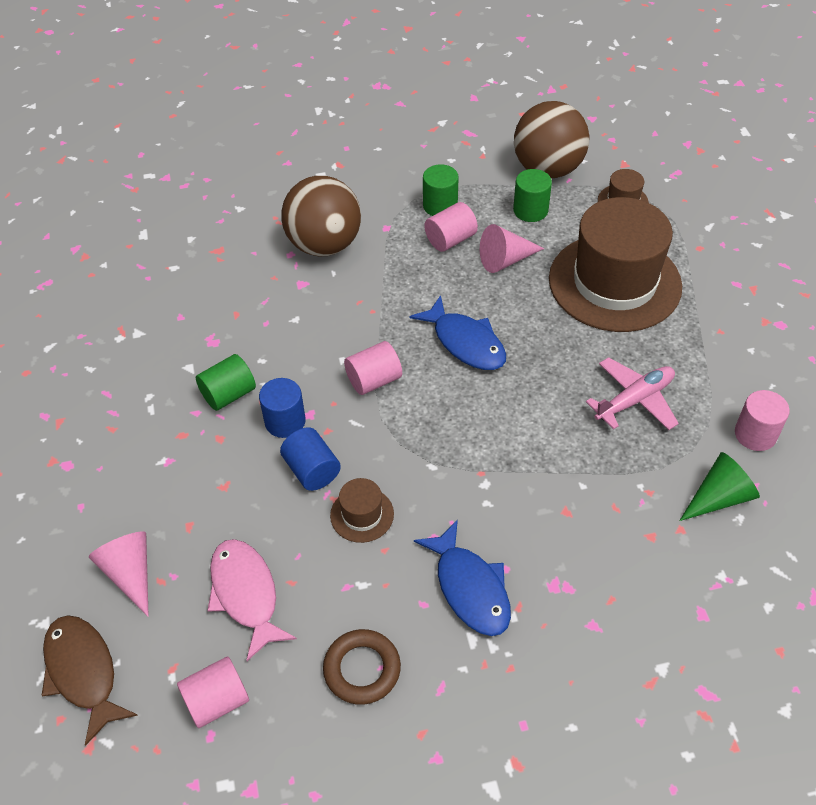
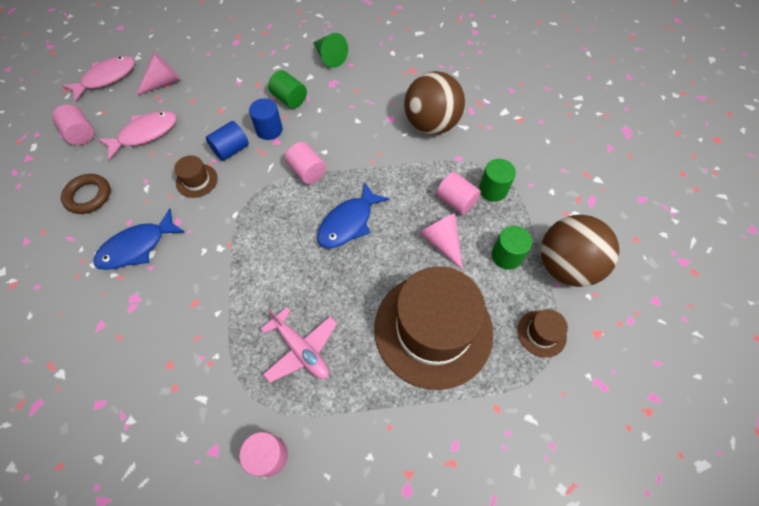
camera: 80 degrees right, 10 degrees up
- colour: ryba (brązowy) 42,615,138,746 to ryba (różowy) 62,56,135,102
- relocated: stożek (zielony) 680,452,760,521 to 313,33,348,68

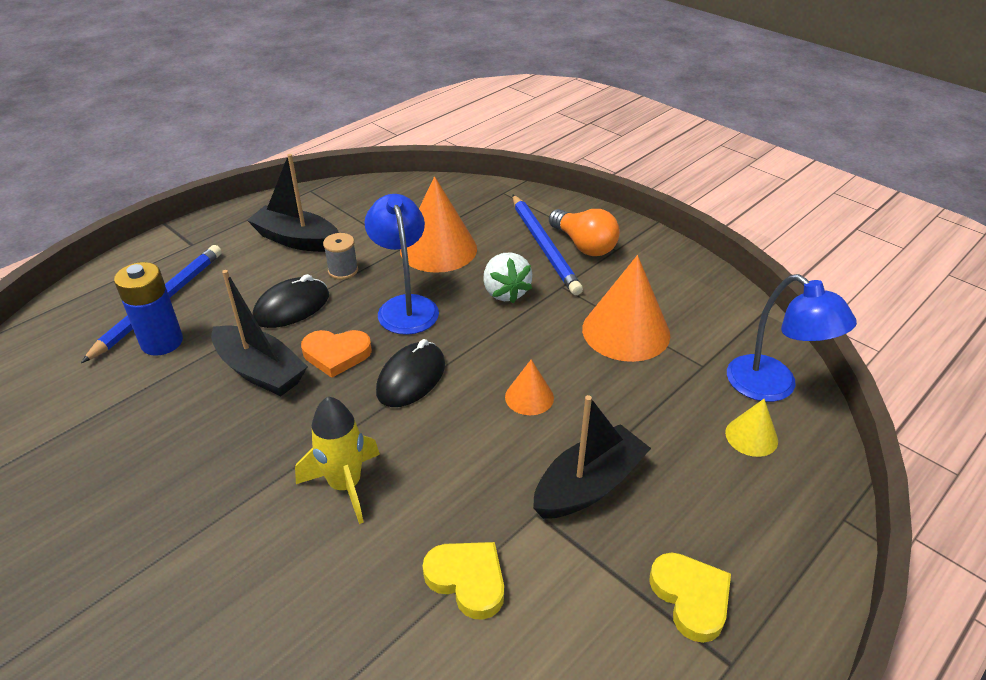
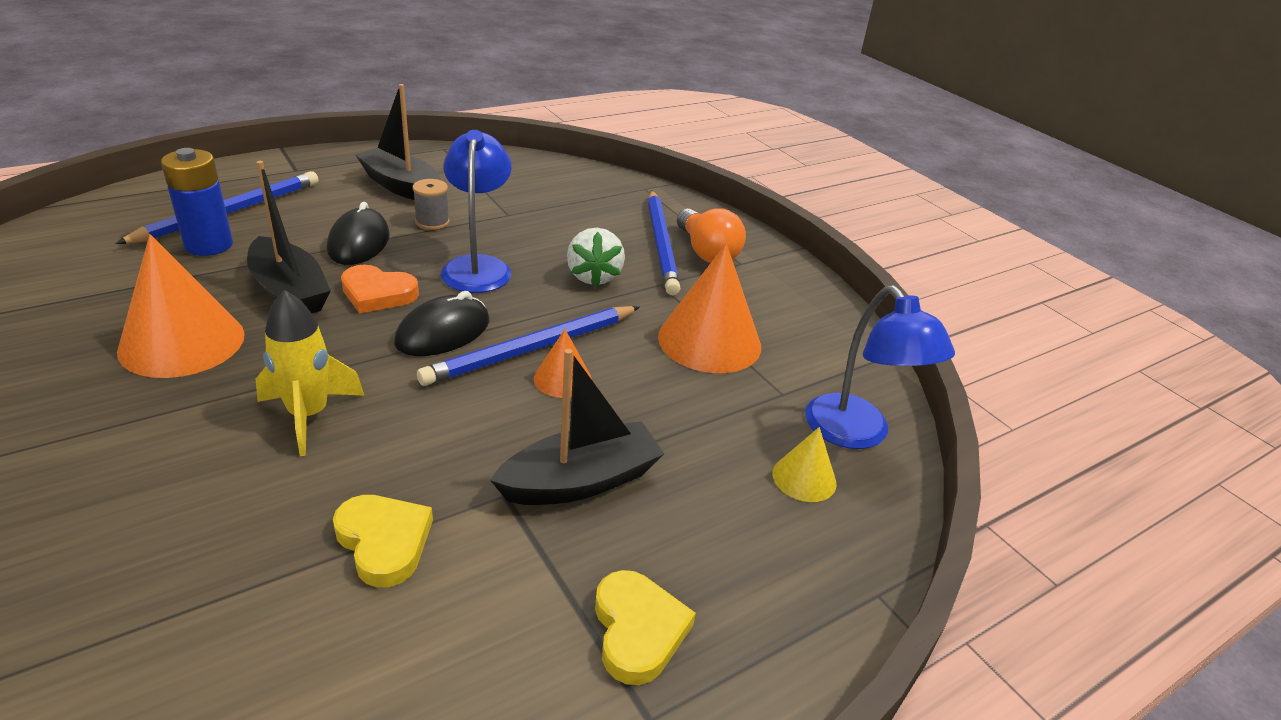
camera: 10 degrees right, 5 degrees down
- relocated: stożek (pomarańczowy) 400,176,477,273 to 117,234,245,378
- spun: myszka (czarny) 252,274,329,328 = 327,202,390,265 60 degrees counterclockwise
- appeared: ołówek (niebieski) 417,306,640,386

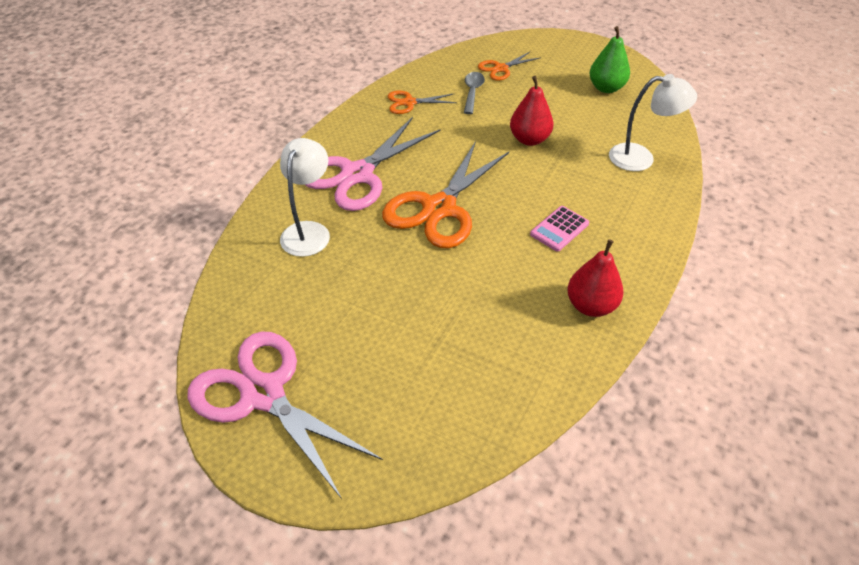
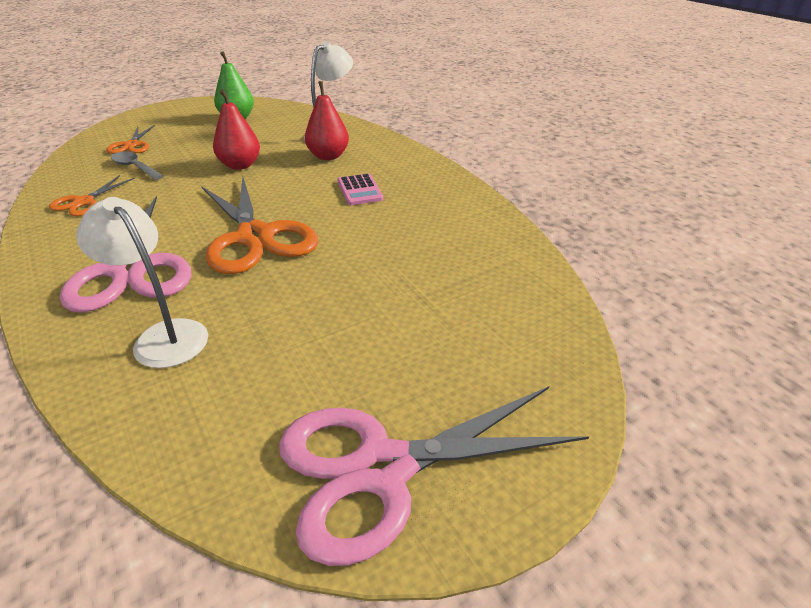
camera: 60 degrees left, 10 degrees down
- relocated: gruszka (czerwony) 567,239,624,317 to 305,81,349,160

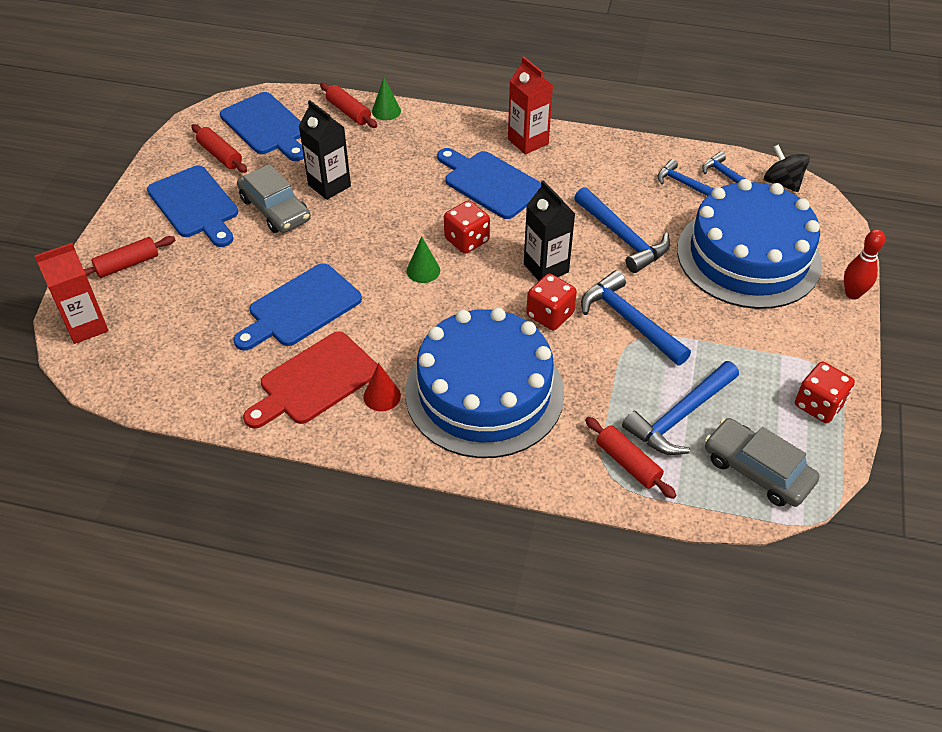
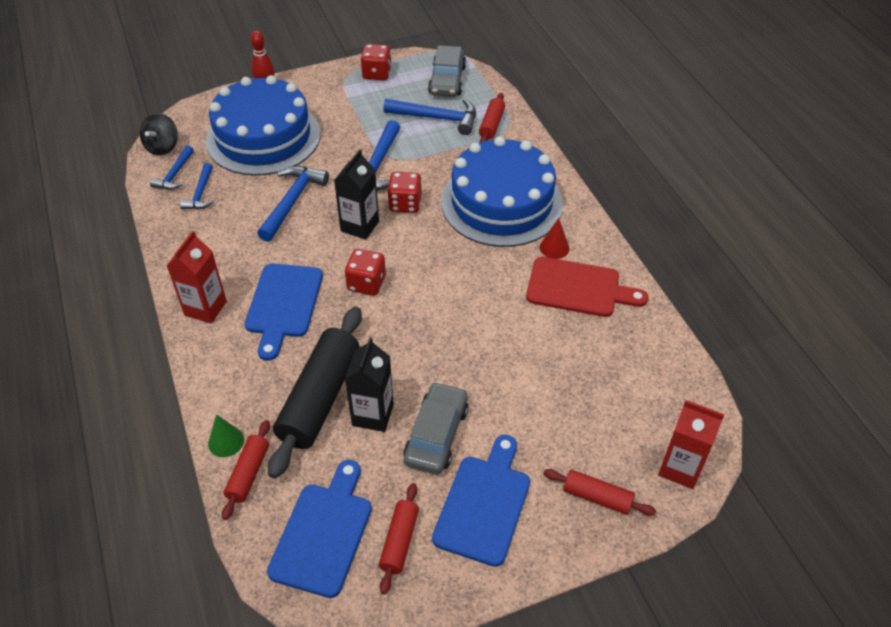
camera: 125 degrees left, 0 degrees up
- appeared: wałek do ciasta (czarny) 268,307,362,479
- missing: deska do krojenia (niebieski) 233,263,362,351
- missing: stożek (zielony) 407,236,440,283

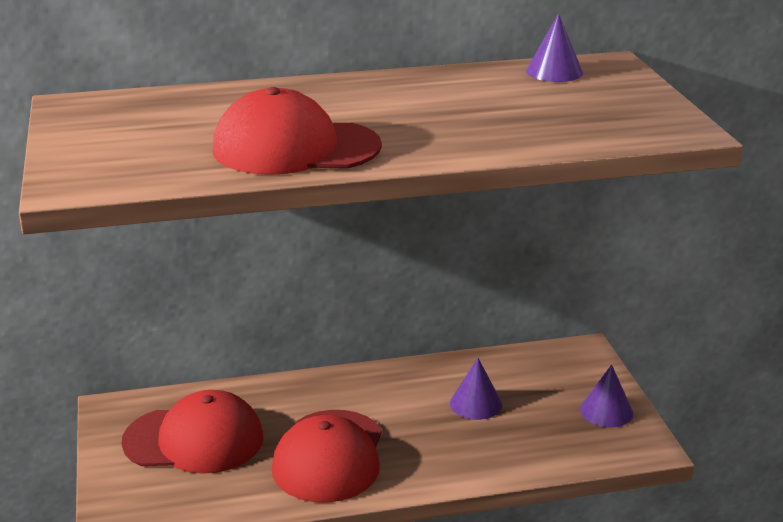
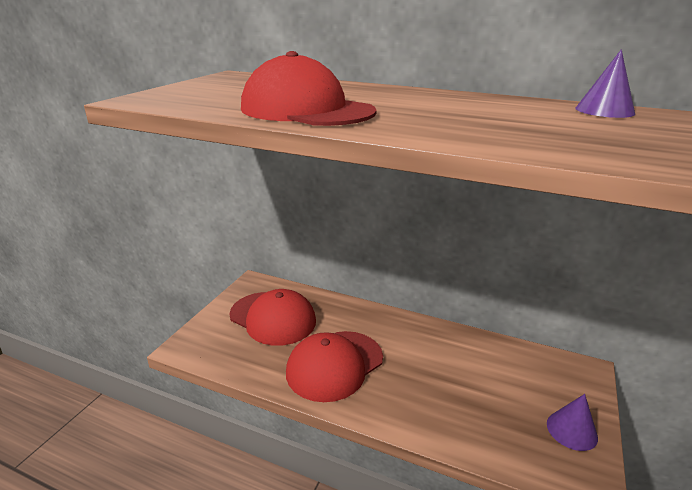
camera: 35 degrees right, 0 degrees up
- missing: stożek (fioletowy) 450,358,502,420

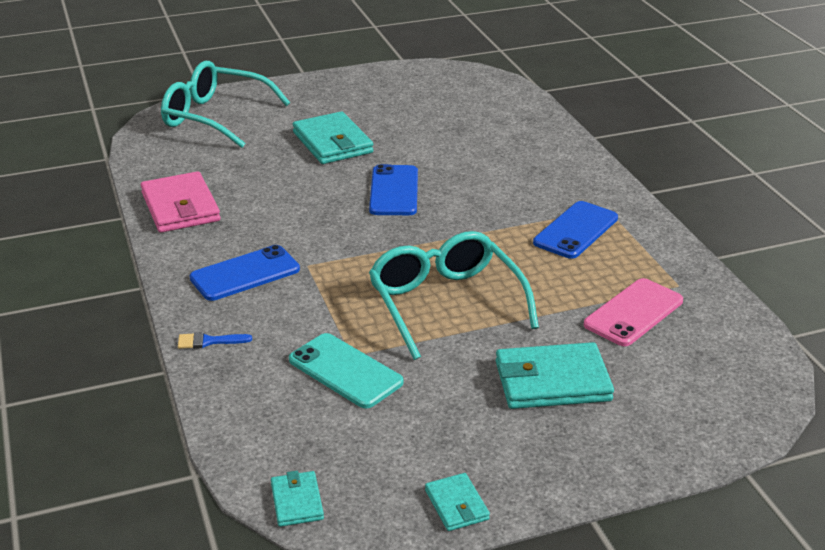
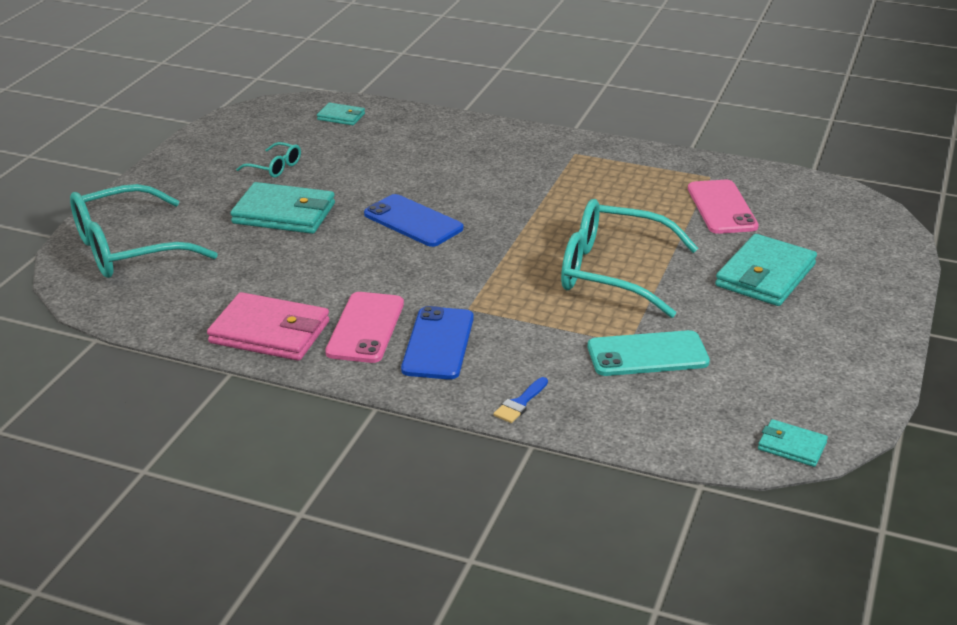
camera: 50 degrees left, 0 degrees up
- appeared: okulary (turkusowy) 236,142,301,178
- relocated: portfel (turkusowy) 425,473,490,531 to 317,103,365,125
- appeared: telefon (różowy) 325,292,404,363
- missing: telefon (niebieski) 533,201,618,259

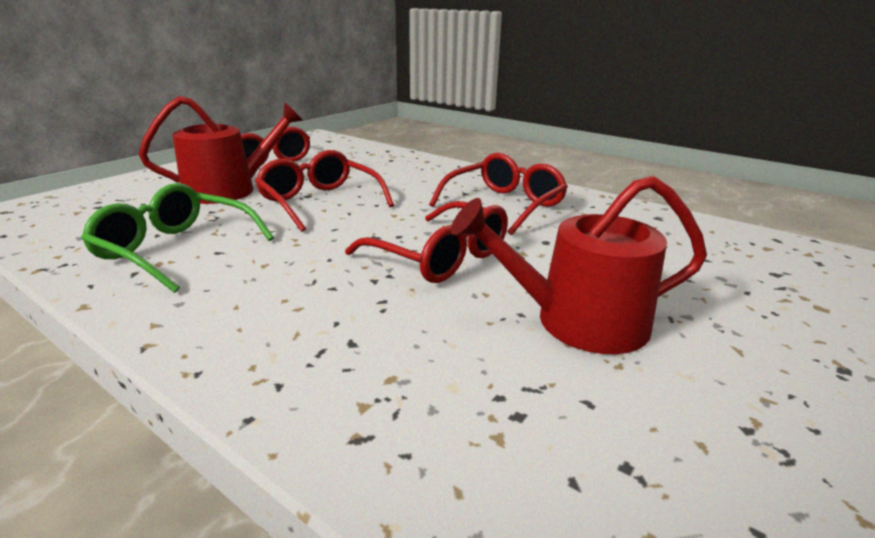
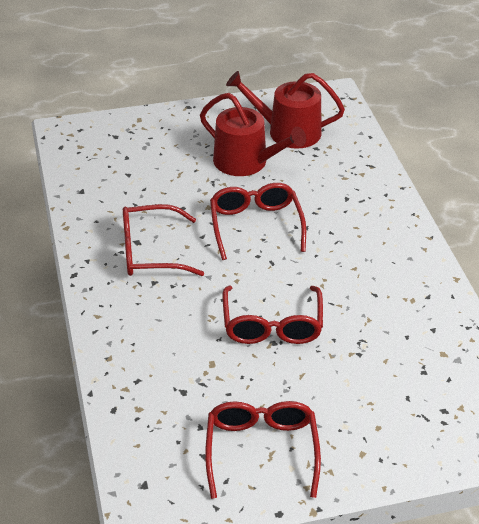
camera: 140 degrees left, 15 degrees up
- relocated: konewka (czerwony) 139,96,303,204 to 226,71,345,149
- missing: okulary (zielony) 81,183,274,293

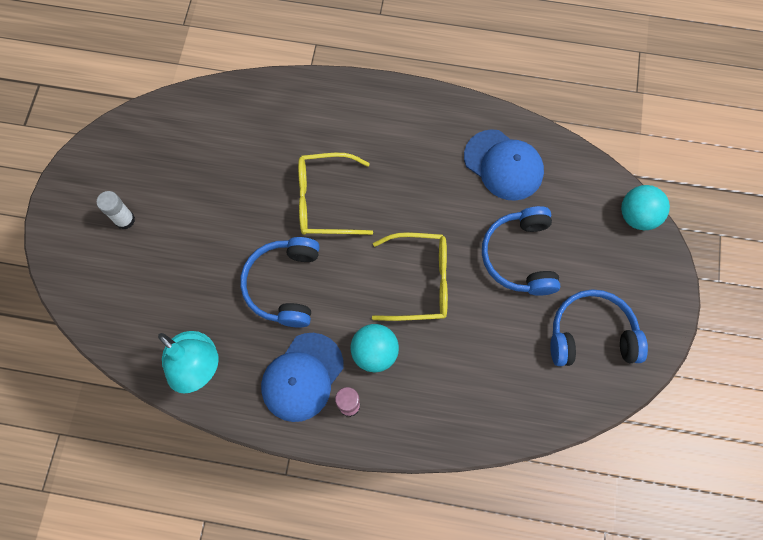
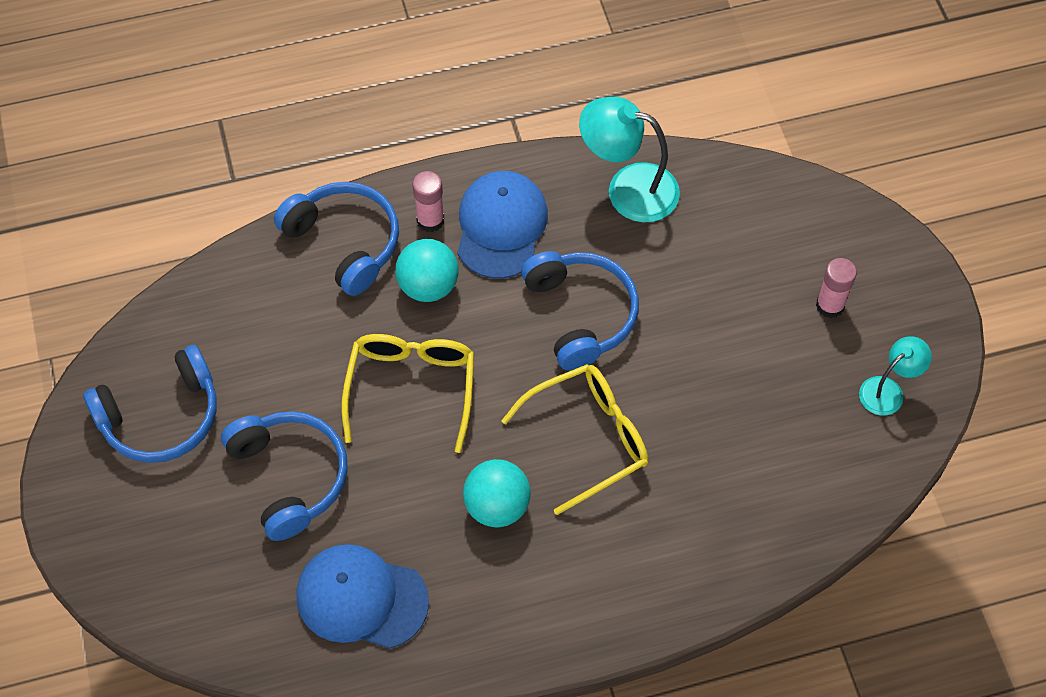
camera: 155 degrees right, 10 degrees down
- appeared: słuchawki (niebieski) 274,182,399,296
- spun: okulary (żółty) 372,232,448,321 = 341,334,474,453 120 degrees clockwise
- relocated: piłka (turkusowy) 621,185,670,230 to 463,459,531,527
- colour: klej w sztyfcie (biały) 96,191,135,229 to klej w sztyfcie (różowy) 816,258,857,318
- appeared: lampka (turkusowy) 859,336,932,415

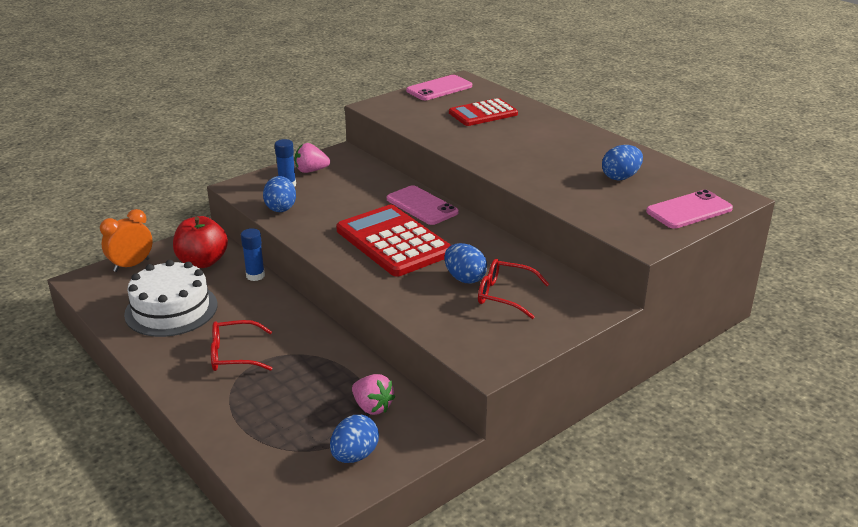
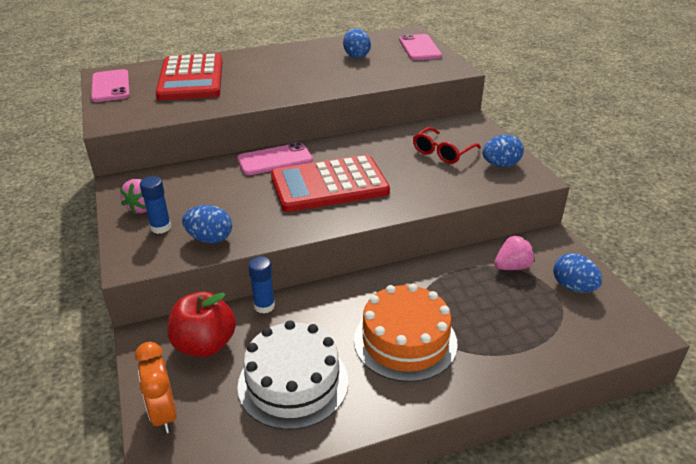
camera: 70 degrees left, 5 degrees up
- size: kalkulator (czerwony) 449,98,518,126 = 155,53,222,101 x1.58
- exchanged: okulary (czerwony) 211,320,273,371 to tort (pomarańczowy) 354,284,458,382
- relocated: jajko (niebieski) 444,243,487,283 to 482,135,524,167

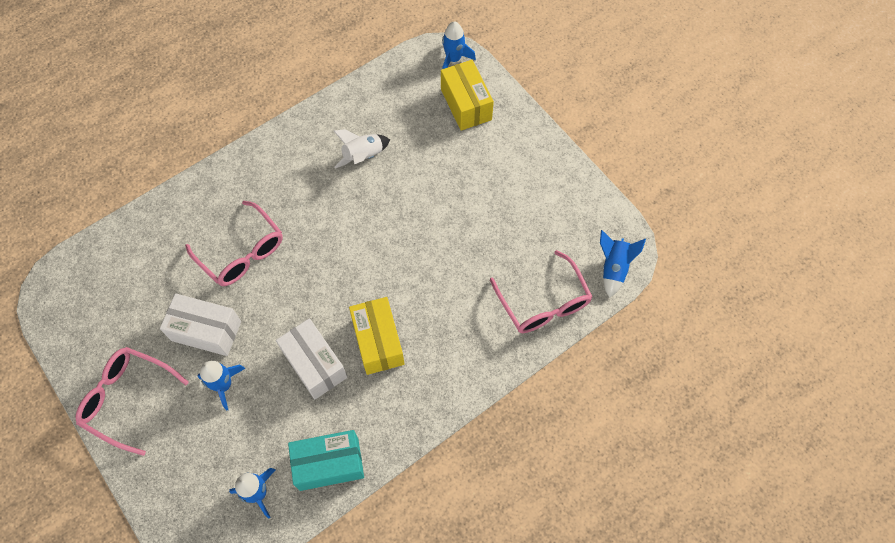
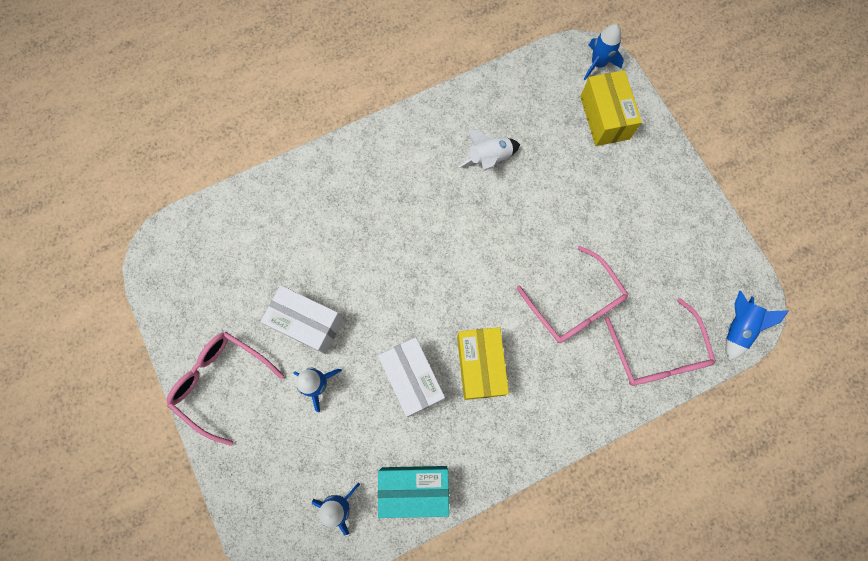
camera: 10 degrees right, 10 degrees up
- relocated: okulary (różowy) 185,201,283,286 to 517,246,628,343

